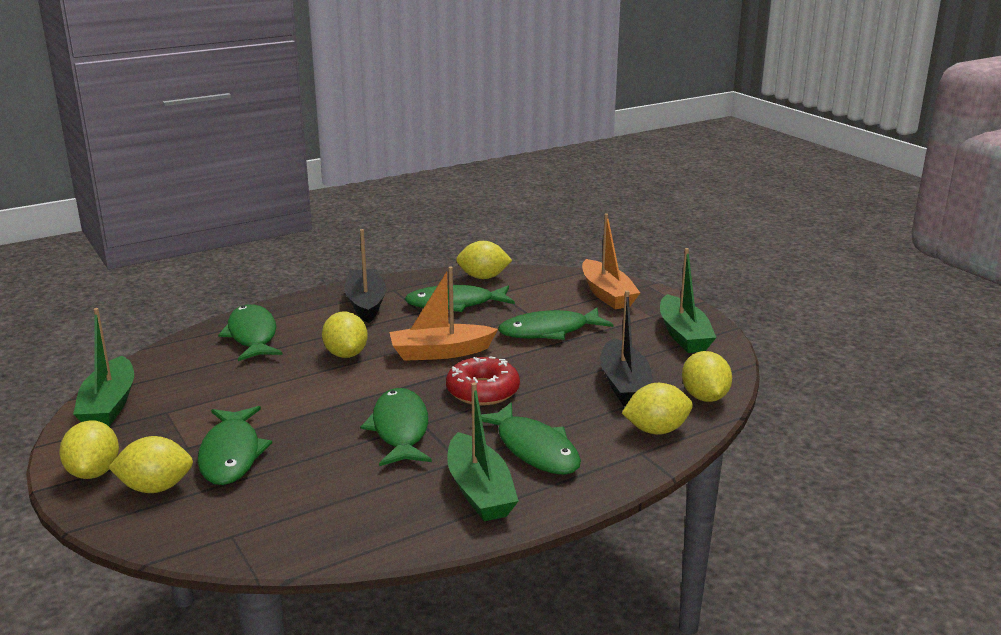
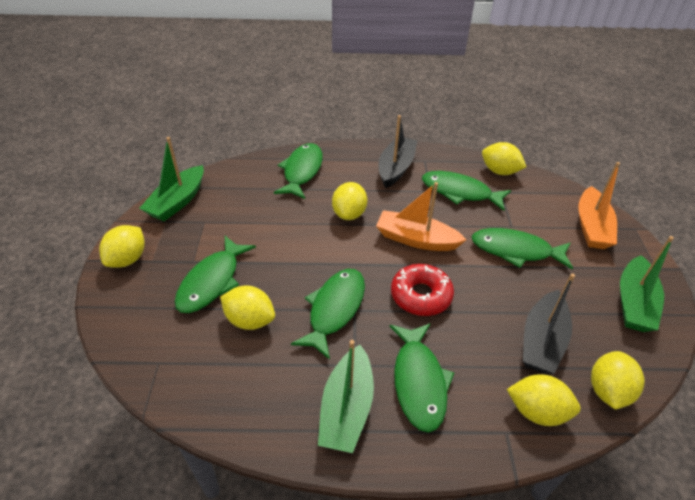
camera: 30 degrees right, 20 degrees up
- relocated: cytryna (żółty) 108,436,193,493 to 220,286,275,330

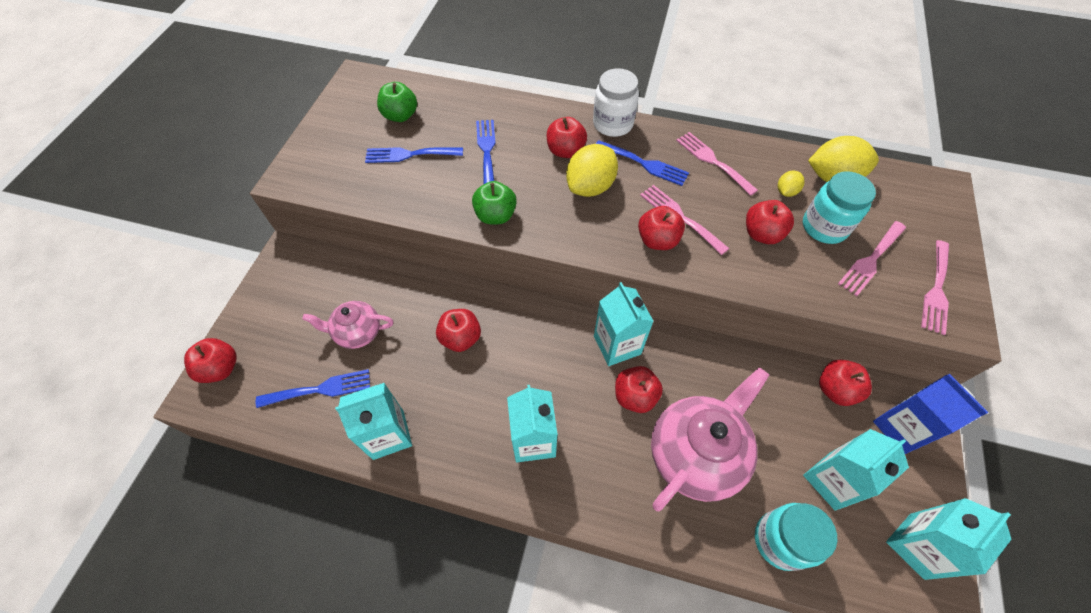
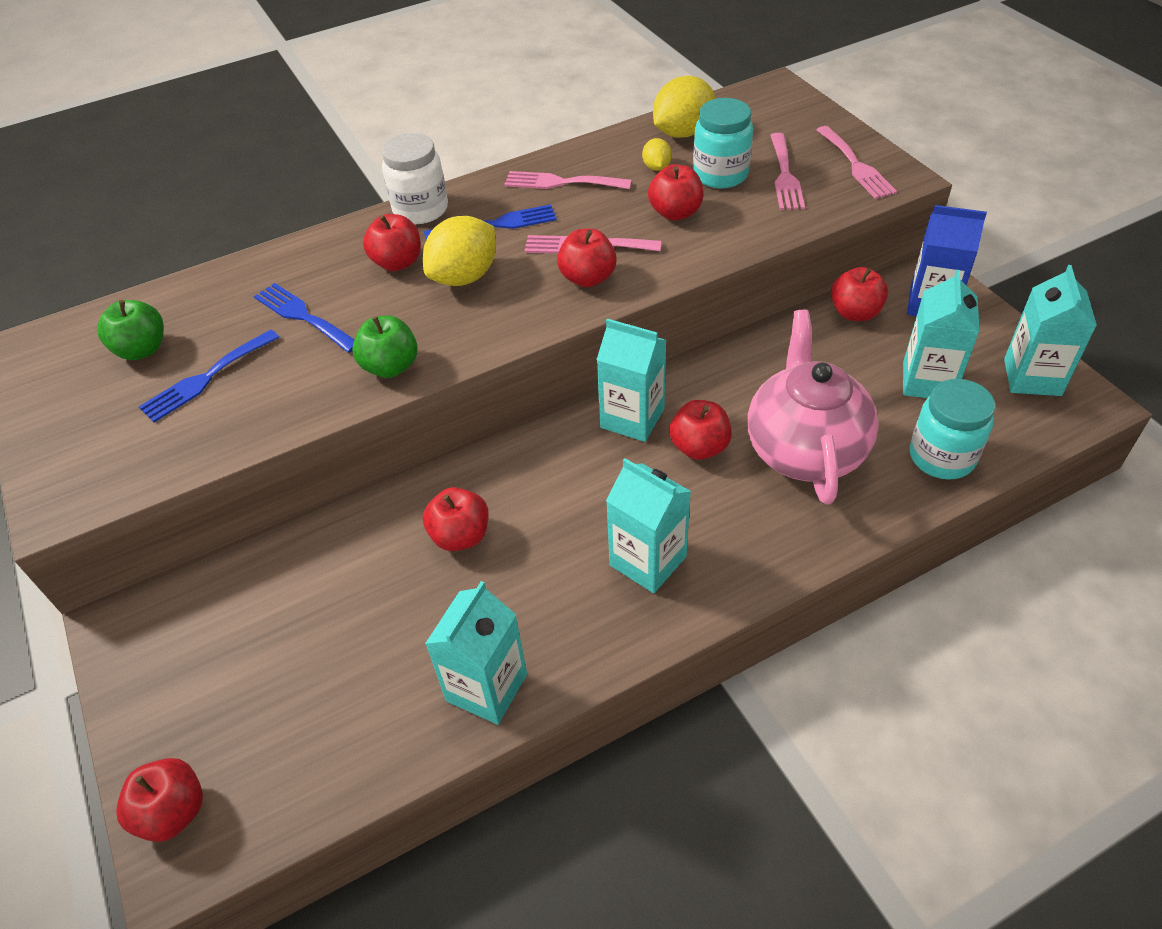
camera: 40 degrees left, 10 degrees down
- spun: cytryna (żółty) 566,144,618,197 = 423,216,496,286 45 degrees clockwise
- missing: widelec (niebieski) 256,369,370,408
- missing: imbryk (różowy) 302,301,393,349

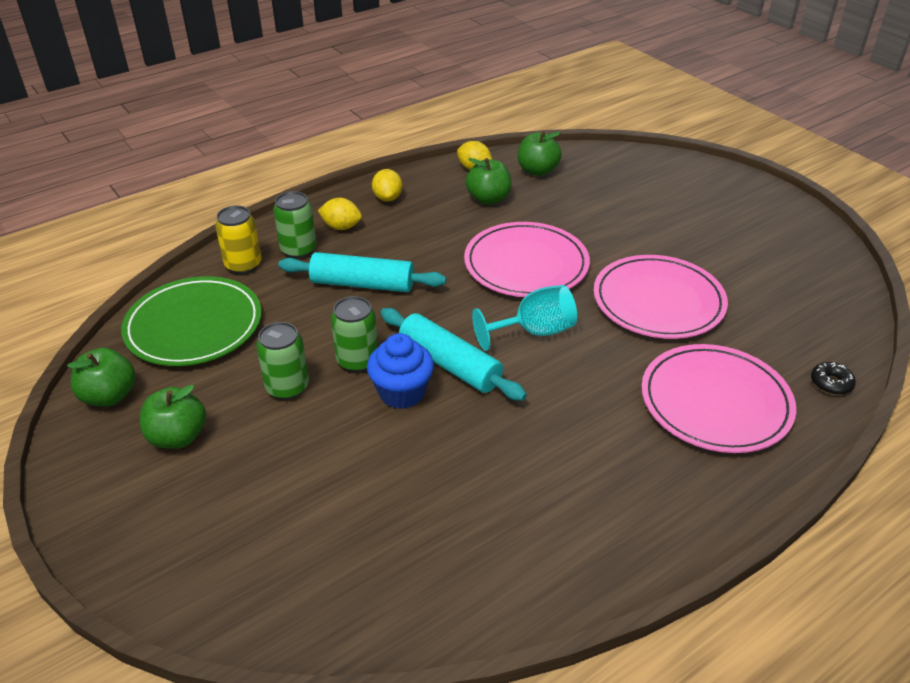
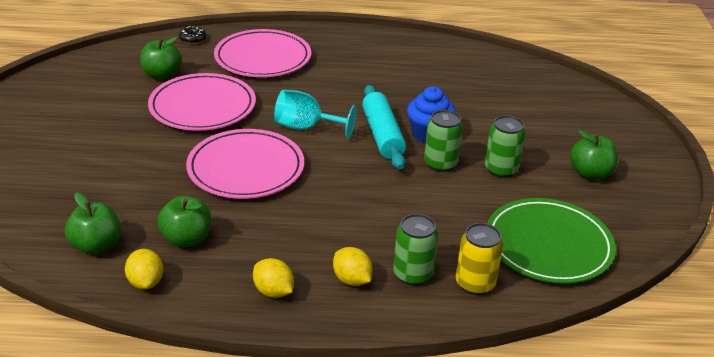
camera: 145 degrees left, 5 degrees down
- relocated: jabłko (zielony) 67,348,136,407 to 140,37,182,80
- spun: cytryna (żółty) 372,169,402,202 = 253,258,294,298 75 degrees counterclockwise
- missing: wałek do ciasta (turkusowy) 278,252,446,292

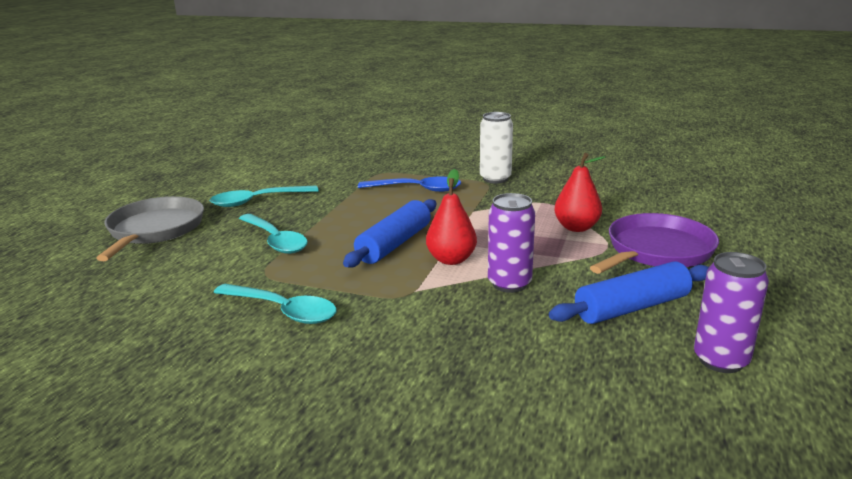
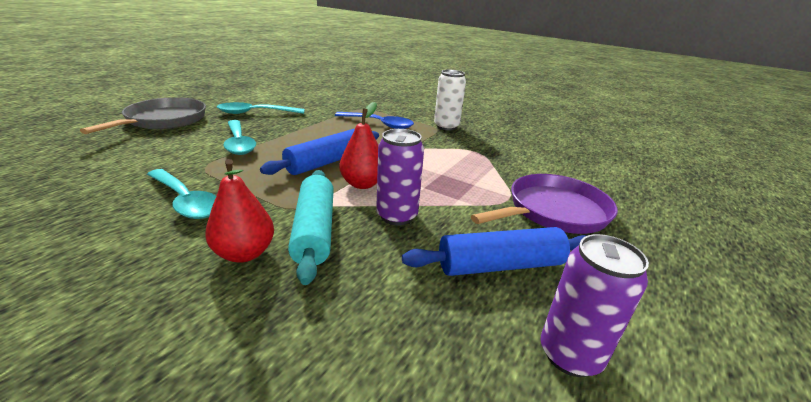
camera: 10 degrees right, 5 degrees up
- relocated: gruszka (czerwony) 554,153,605,232 to 205,159,274,263
- appeared: wałek do ciasta (turkusowy) 288,170,334,285

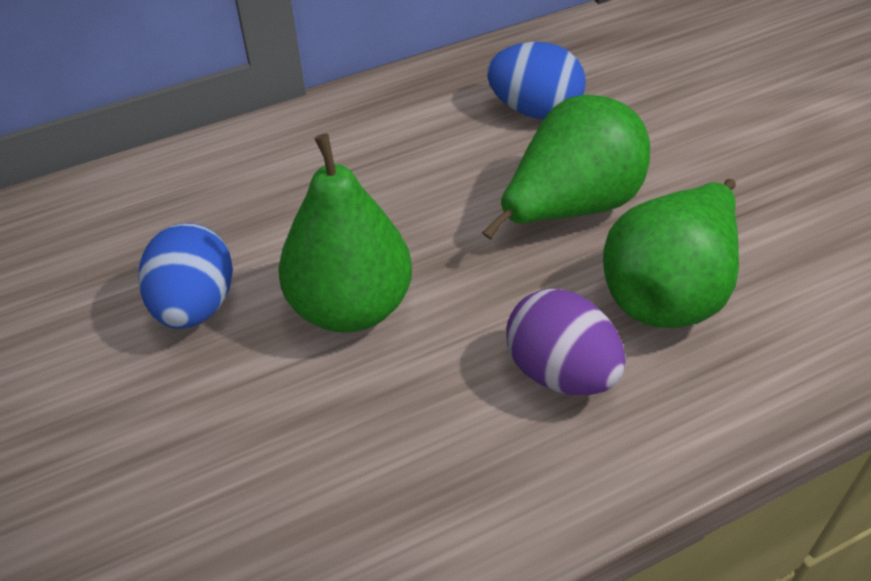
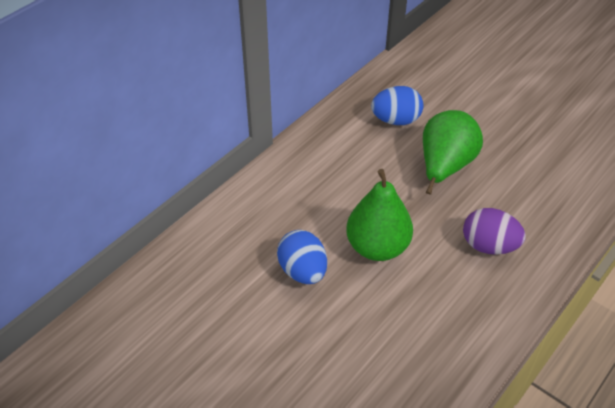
camera: 25 degrees left, 0 degrees up
- missing: gruszka (zielony) 603,179,739,328

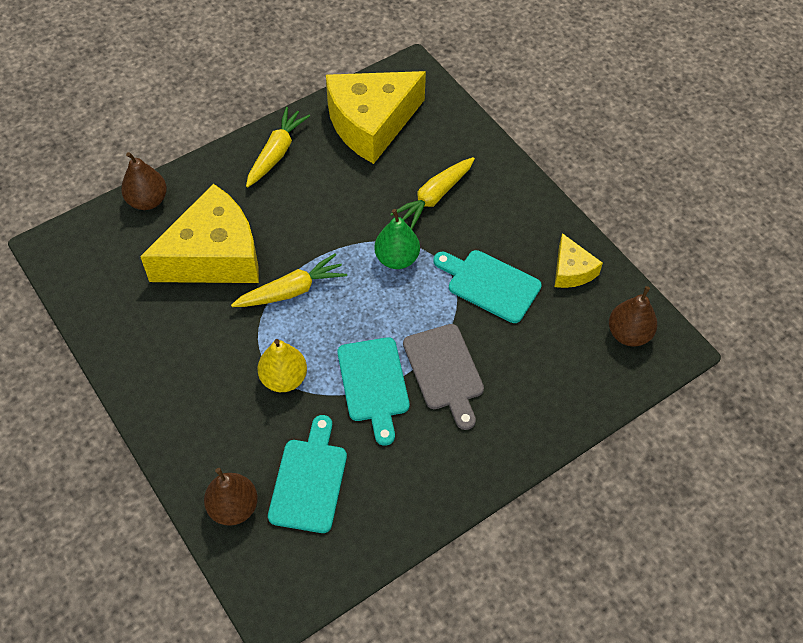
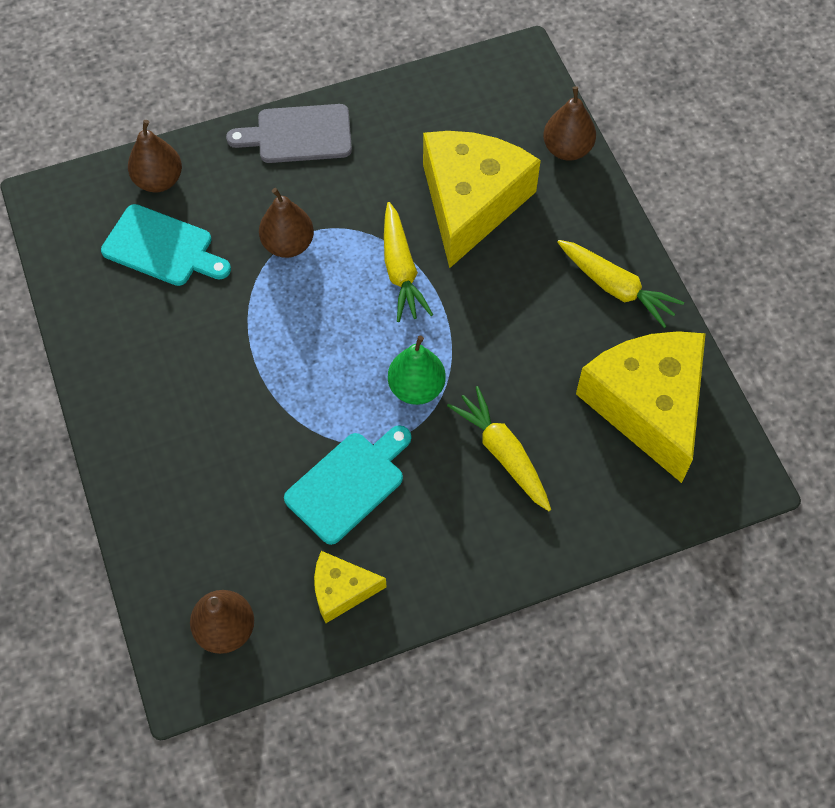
camera: 105 degrees right, 5 degrees up
- relocated: deska do krojenia (szary) 403,324,484,430 to 226,104,352,163
- colour: gruszka (żółty) 258,339,307,392 to gruszka (brązowy) 259,188,314,258
- spun: ser (żółty) 140,184,259,283 = 423,131,541,268 150 degrees counterclockwise
- missing: deska do krojenia (turkusowy) 337,337,409,446

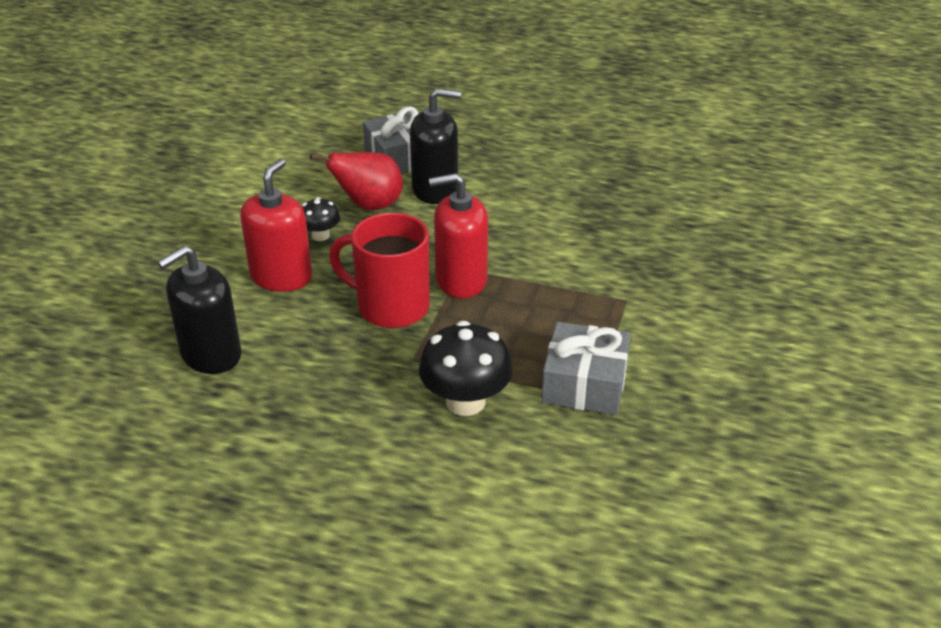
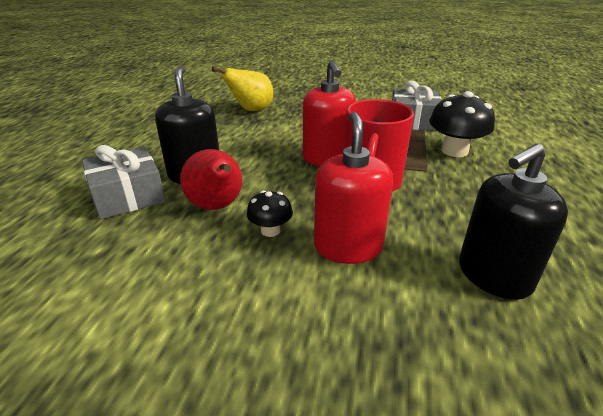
camera: 95 degrees left, 5 degrees down
- appeared: gruszka (żółty) 212,67,273,111
- spun: dozownik mydła (czerwony) 240,159,312,292 = 314,112,393,264 75 degrees clockwise
- spun: dozownik mydła (czarny) 157,245,242,374 = 459,143,568,300 105 degrees clockwise

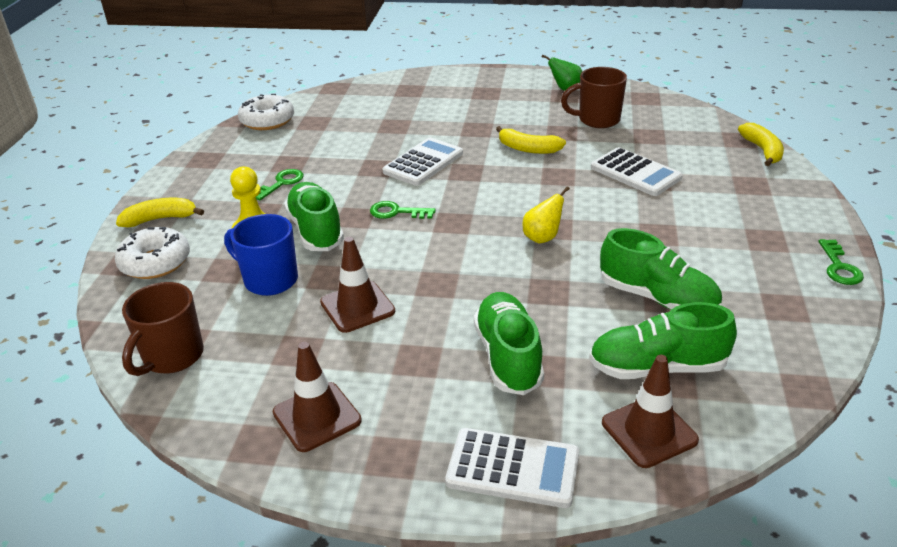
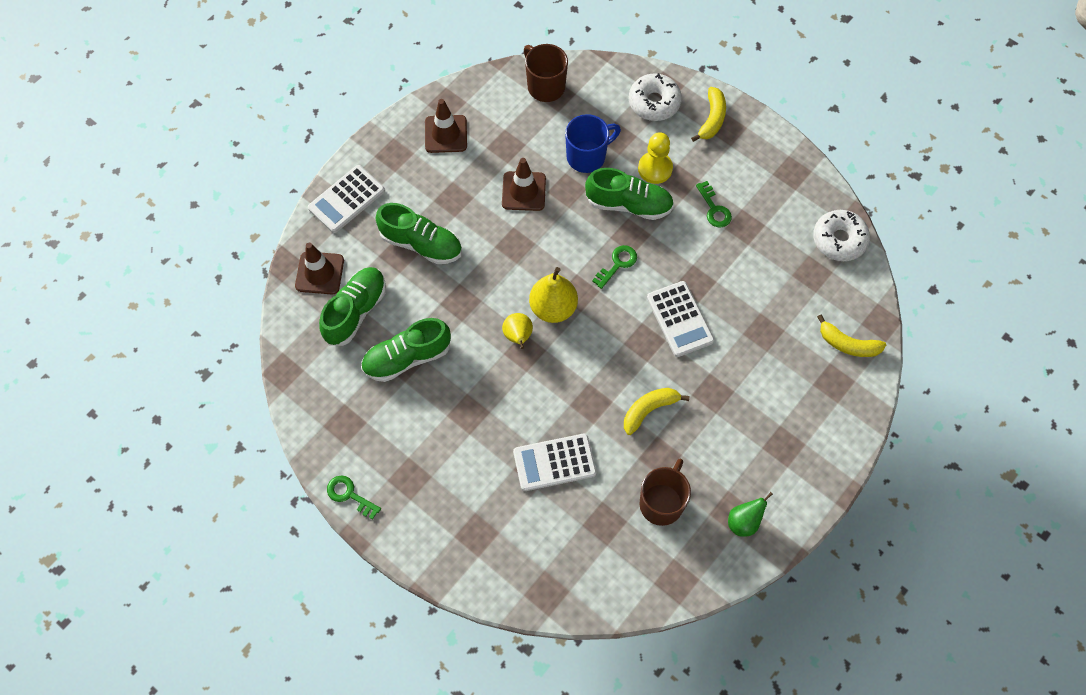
camera: 120 degrees right, 30 degrees up
- appeared: gruszka (żółty) 529,267,578,323
- relocated: banan (żółty) 738,123,784,166 to 817,315,886,357

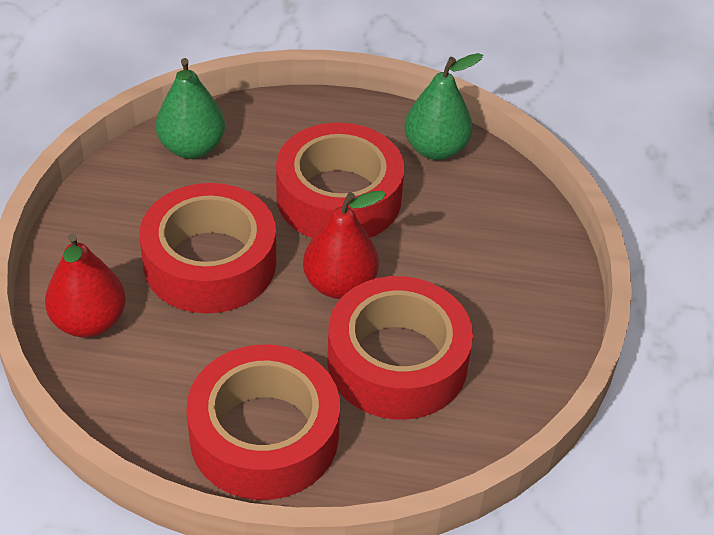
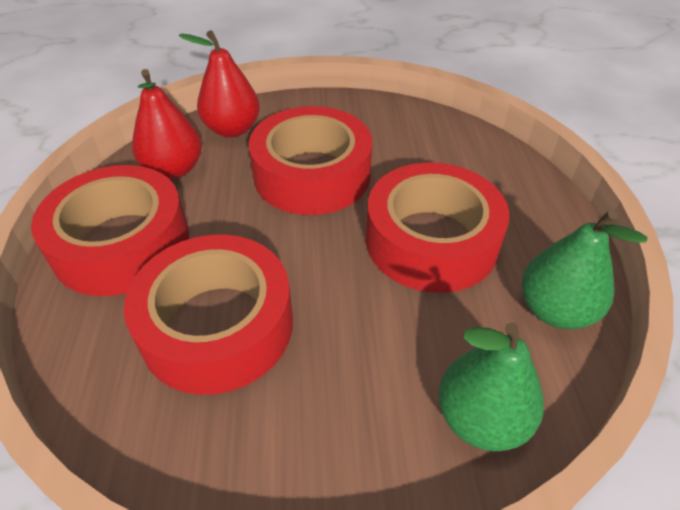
camera: 80 degrees right, 0 degrees up
- relocated: gruszka (czerwony) 303,191,386,299 to 132,69,202,179
- relocated: gruszka (zielony) 156,58,225,159 to 438,323,544,451

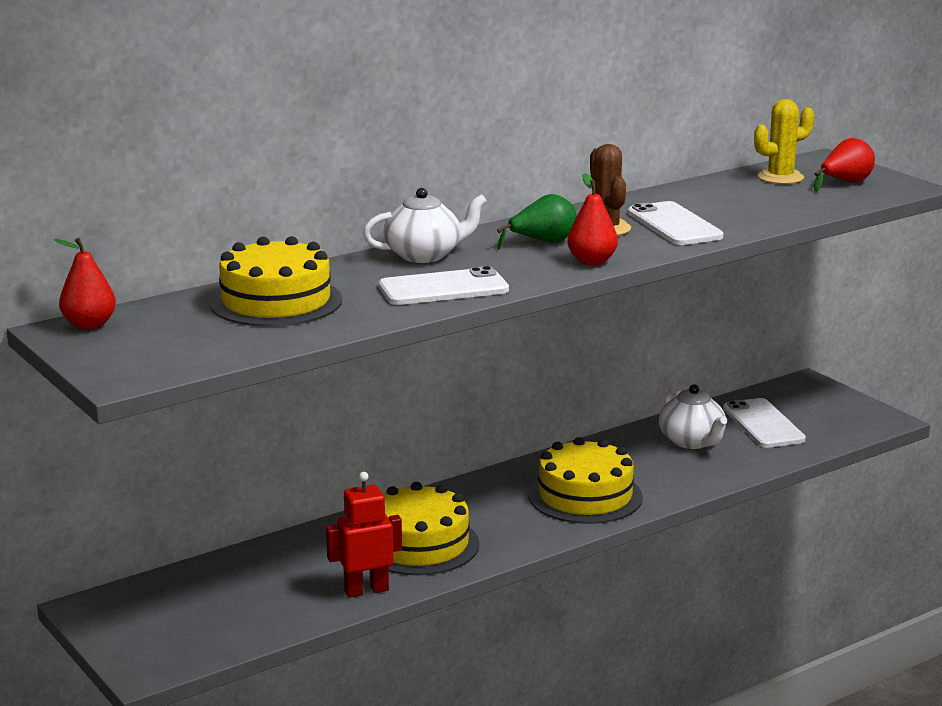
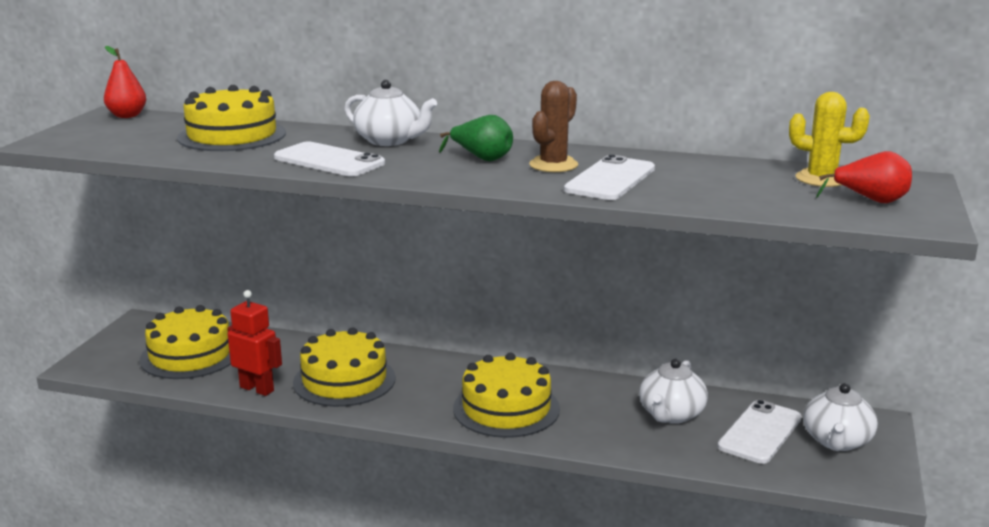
camera: 50 degrees right, 0 degrees up
- appeared: tort (żółty) 140,305,231,379
- appeared: imbryk (biały) 804,383,878,451
- missing: gruszka (czerwony) 567,173,618,265

